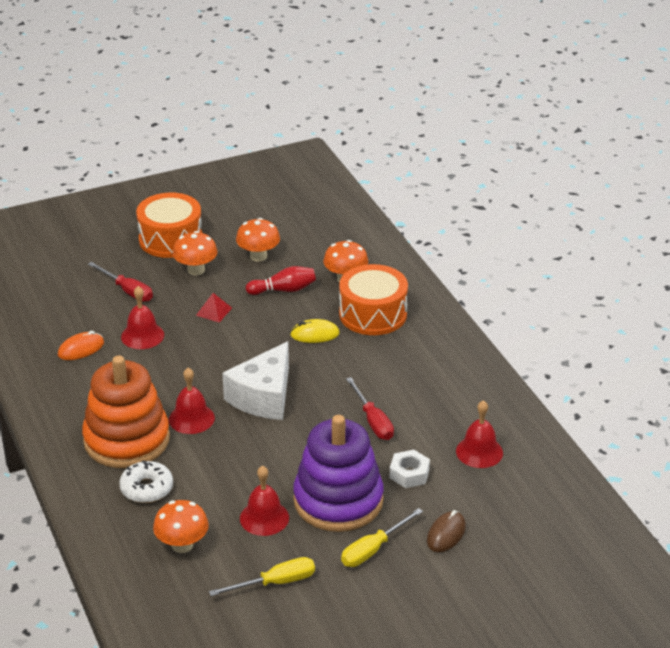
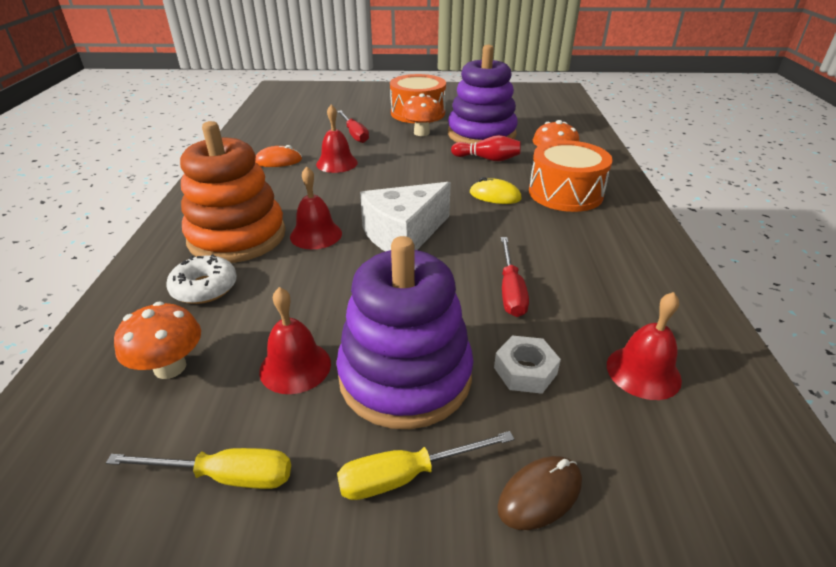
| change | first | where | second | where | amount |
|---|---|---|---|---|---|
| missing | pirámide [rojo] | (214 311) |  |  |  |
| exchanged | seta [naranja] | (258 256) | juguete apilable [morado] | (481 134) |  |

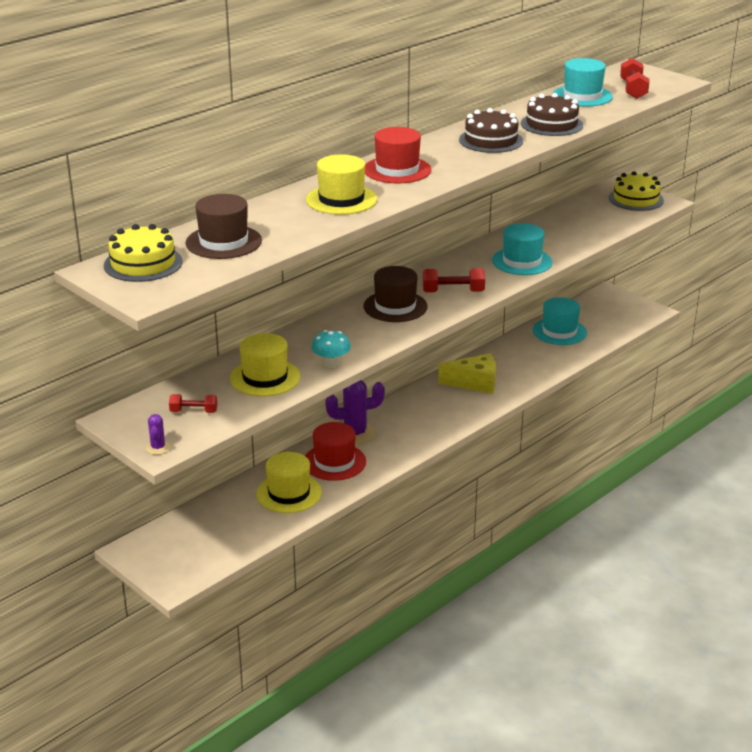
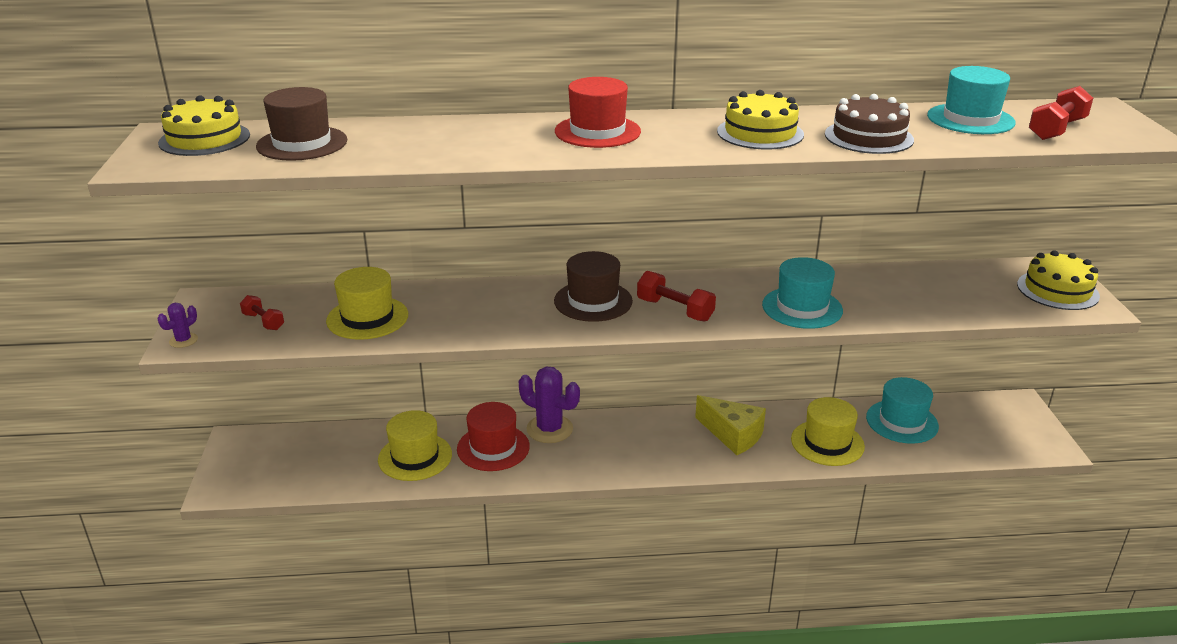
| change | first | where | second | where | amount |
|---|---|---|---|---|---|
| missing | seta [turquesa] | (331 364) |  |  |  |
| relocated | sombrero [amarillo] | (341 200) |  | (827 443) |  |
| colour | tarta [marrón] | (491 140) | tarta [amarillo] | (760 133) |  |

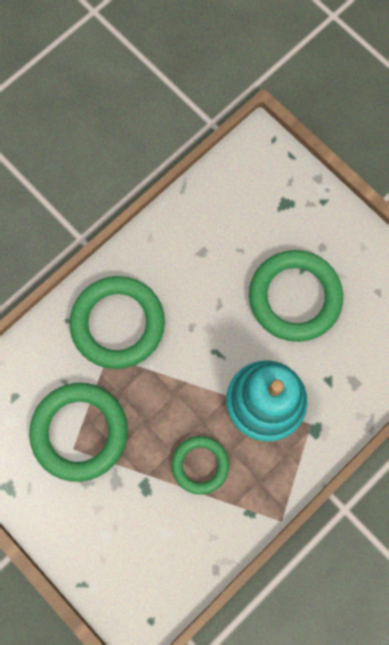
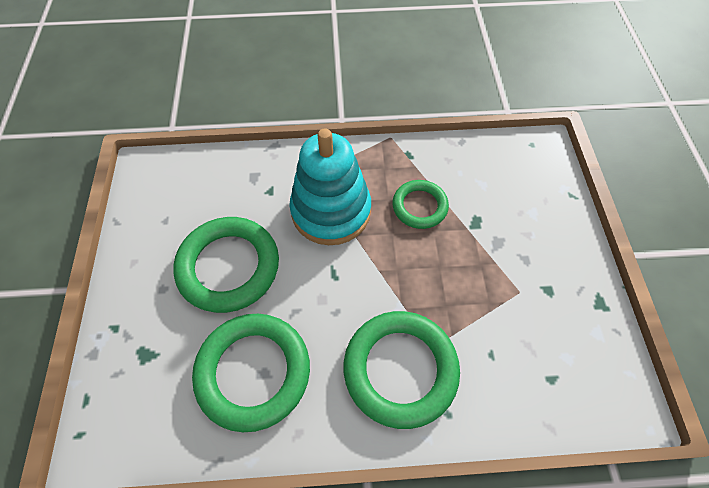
| change | first | where | second | where | amount |
|---|---|---|---|---|---|
| relocated | anillo [verde] | (79 432) |  | (253 372) |  |

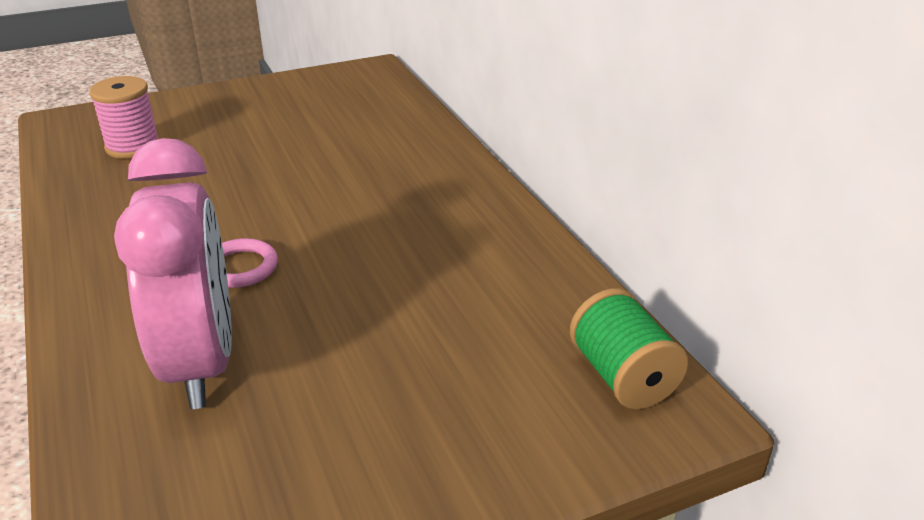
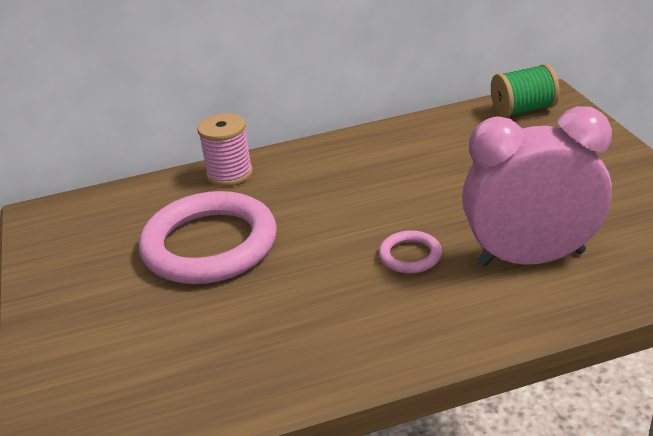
| change | first | where | second | where | amount |
|---|---|---|---|---|---|
| appeared |  |  | anillo [rosa] | (210 245) |  |
| relocated | carrete [rosa] | (133 146) |  | (230 174) |  |

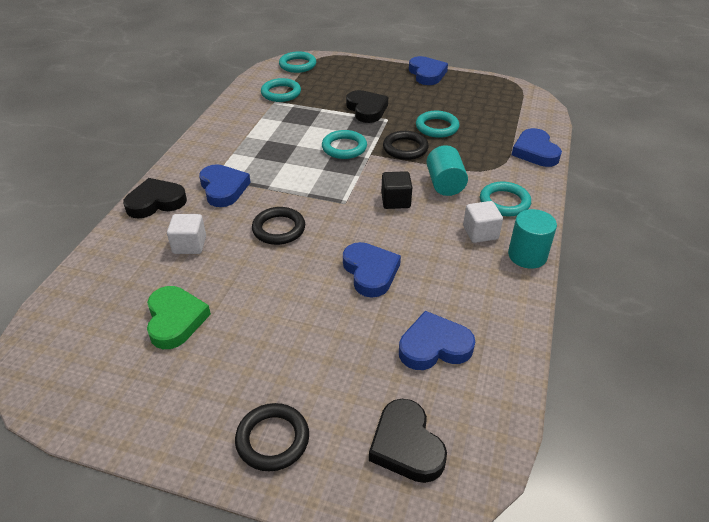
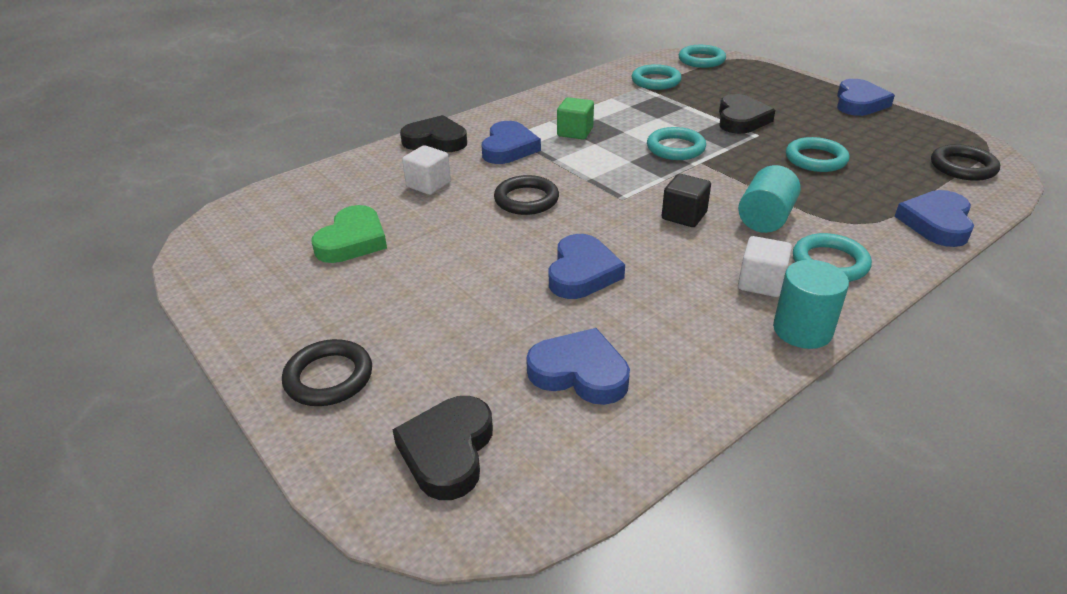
| change | first | where | second | where | amount |
|---|---|---|---|---|---|
| appeared |  |  | cubo [verde] | (575 132) |  |
| relocated | anillo [negro] | (405 148) |  | (963 167) |  |

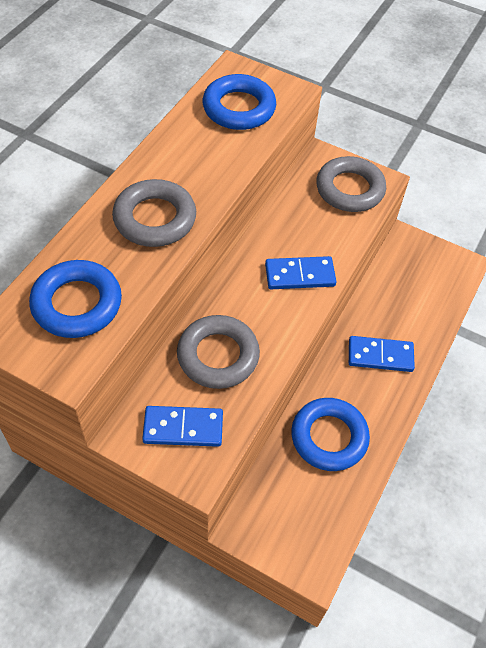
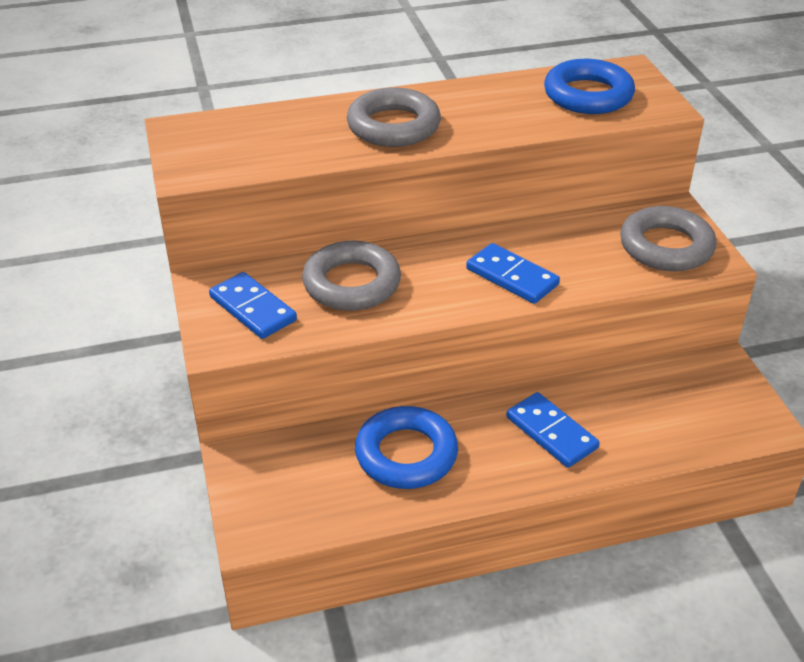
| change | first | where | second | where | amount |
|---|---|---|---|---|---|
| missing | anillo [azul] | (77 304) |  |  |  |

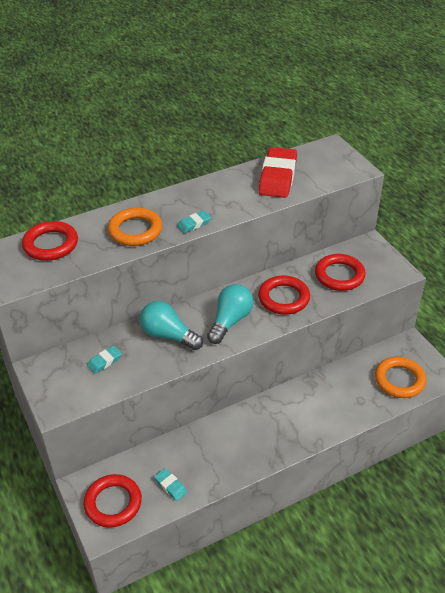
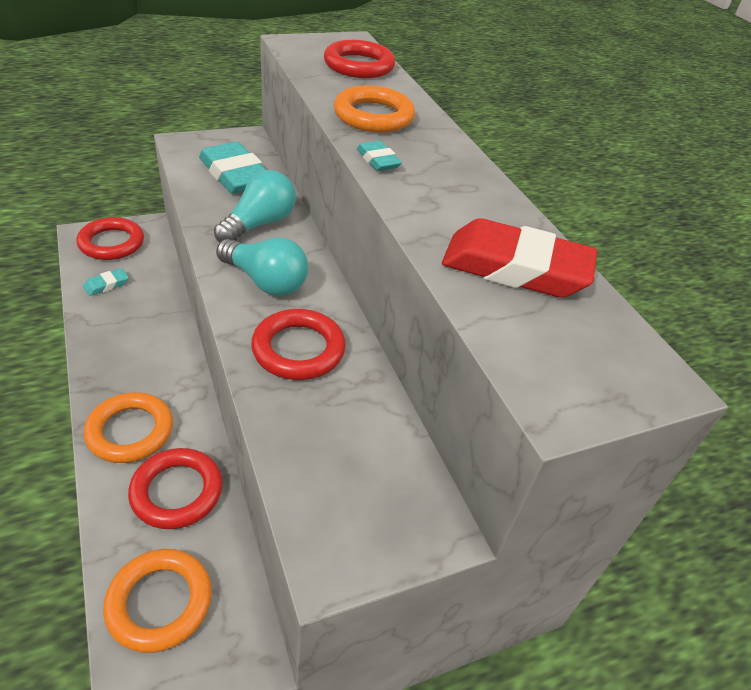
| change | first | where | second | where | amount |
|---|---|---|---|---|---|
| appeared |  |  | anillo [naranja] | (130 431) |  |
| relocated | anillo [rojo] | (339 275) |  | (177 492) |  |
| size | goma de borrar [turquesa] | (104 361) |  | (235 175) | x2.18 |

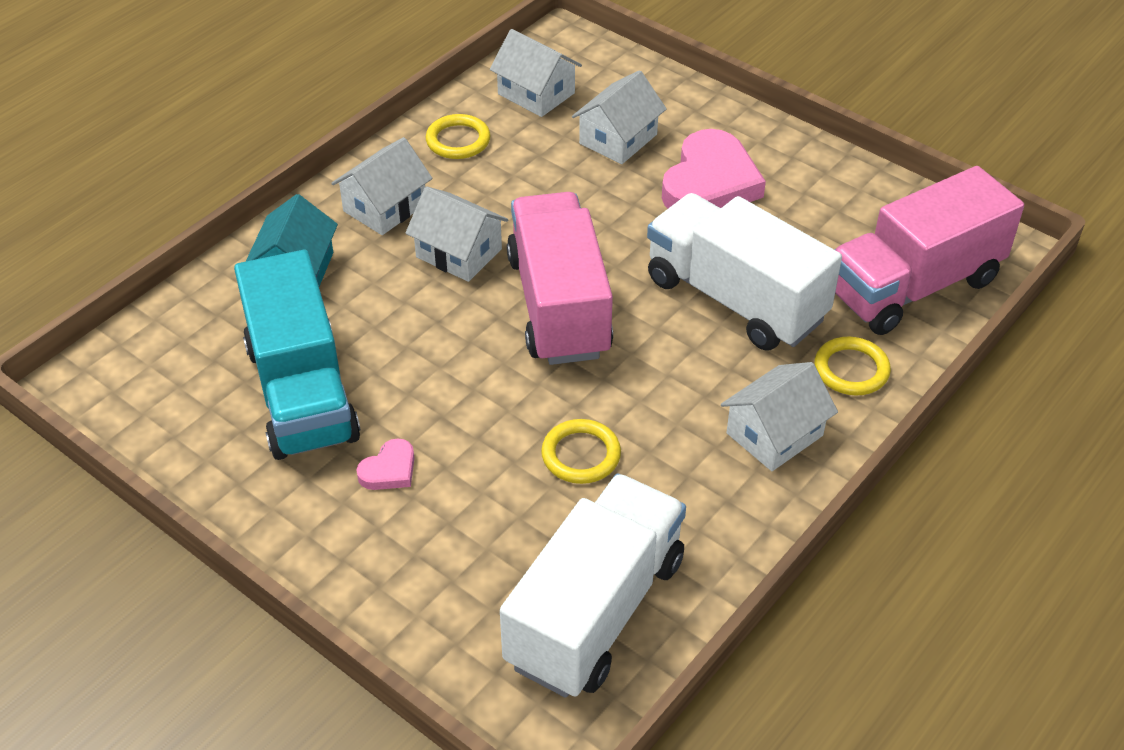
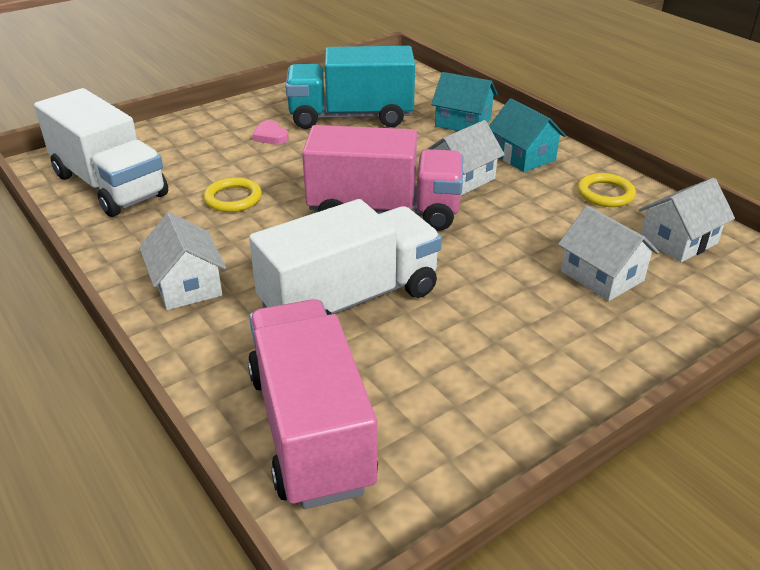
| change | first | where | second | where | amount |
|---|---|---|---|---|---|
| missing | corazón [rosa] | (710 183) |  |  |  |
| missing | anillo [amarillo] | (851 370) |  |  |  |
| colour | casa [blanco] | (385 207) | casa [turquesa] | (523 156) |  |

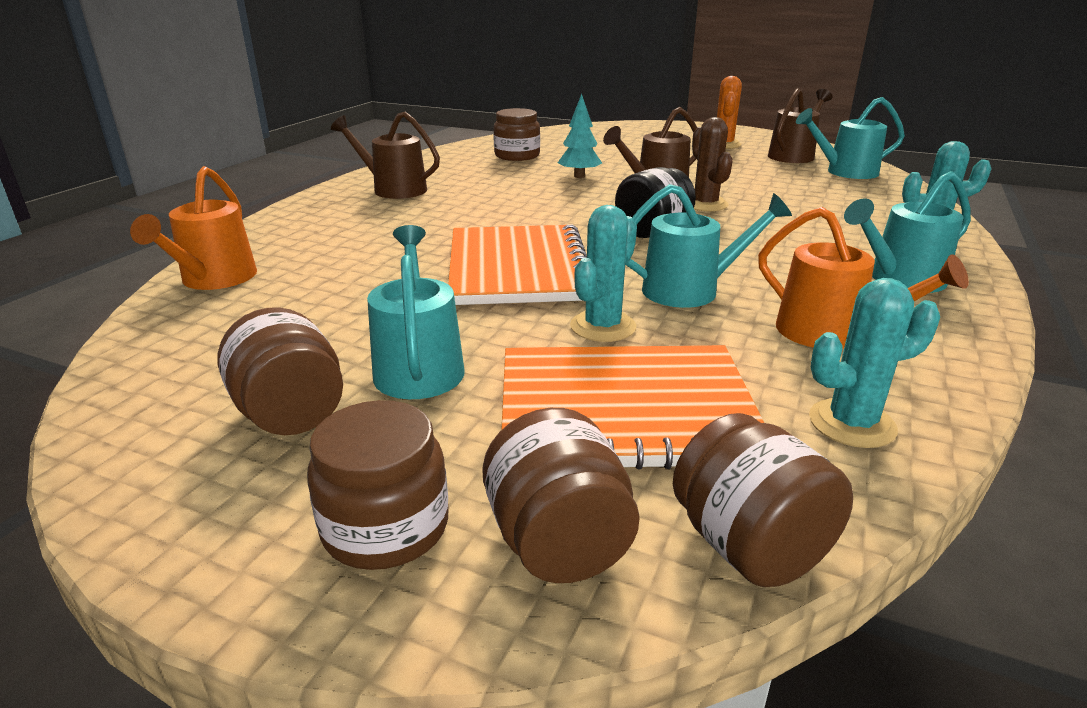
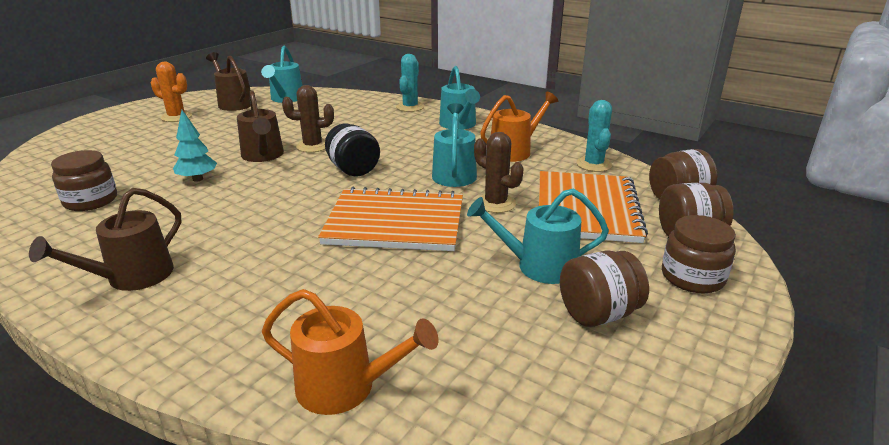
| change | first | where | second | where | amount |
|---|---|---|---|---|---|
| colour | cactus [turquesa] | (603 326) | cactus [marrón] | (496 203) |  |

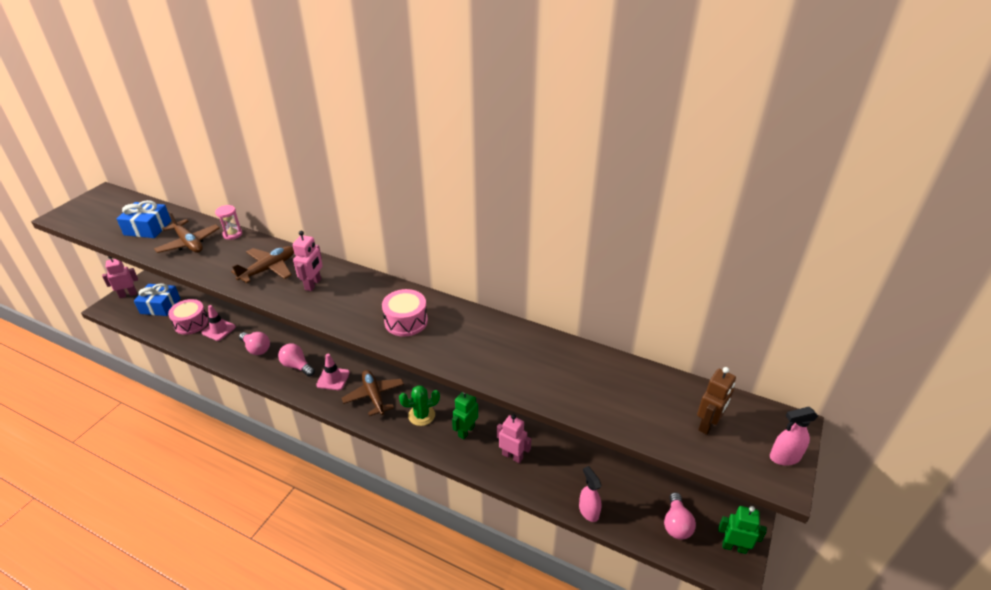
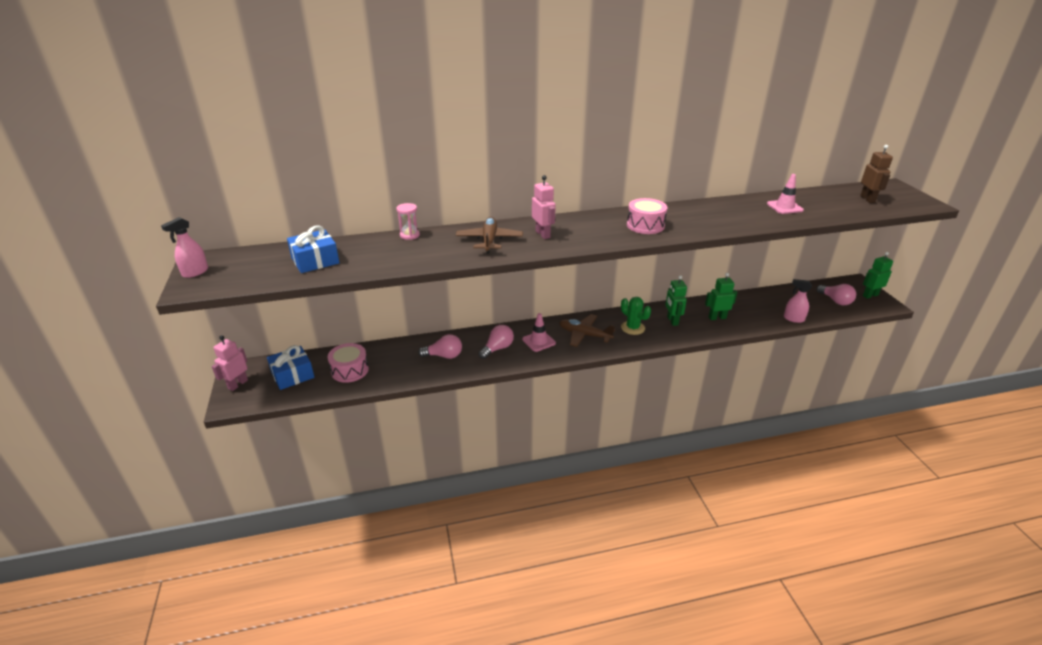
| change | first | where | second | where | amount |
|---|---|---|---|---|---|
| missing | avión [marrón] | (189 243) |  |  |  |
| relocated | cono de tráfico [rosa] | (218 330) |  | (784 207) |  |
| relocated | pulverizador [rosa] | (784 457) |  | (195 272) |  |
| colour | robot [rosa] | (512 456) | robot [verde] | (717 317) |  |
| spun | bombilla [rosa] | (297 366) |  | (497 348) | 135 degrees clockwise |
| spun | cactus [verde] | (421 415) |  | (633 328) | 75 degrees counterclockwise |

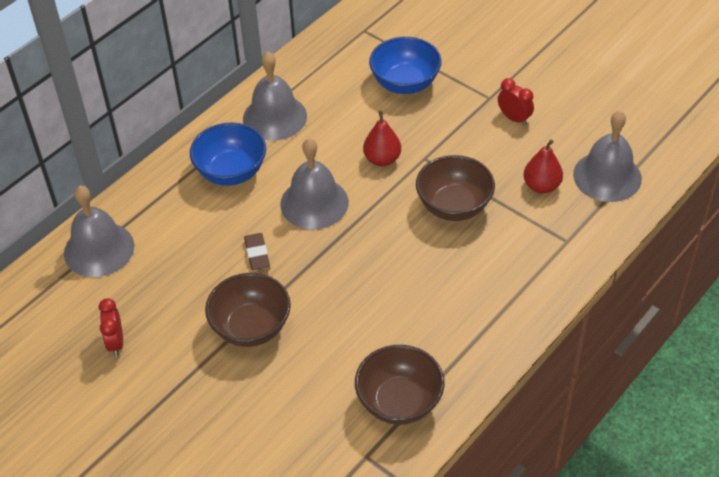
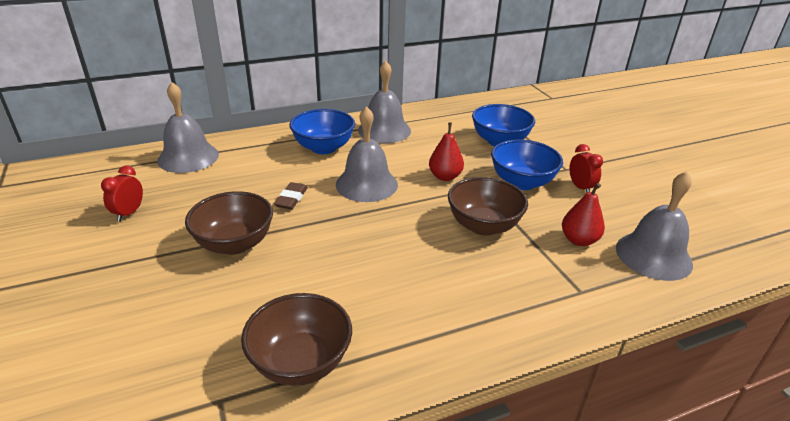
| change | first | where | second | where | amount |
|---|---|---|---|---|---|
| appeared |  |  | cuenco [azul] | (522 182) |  |

